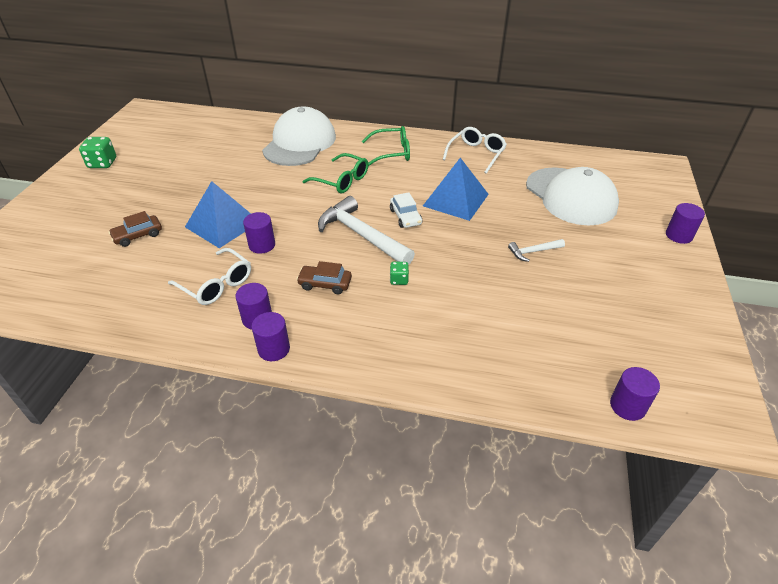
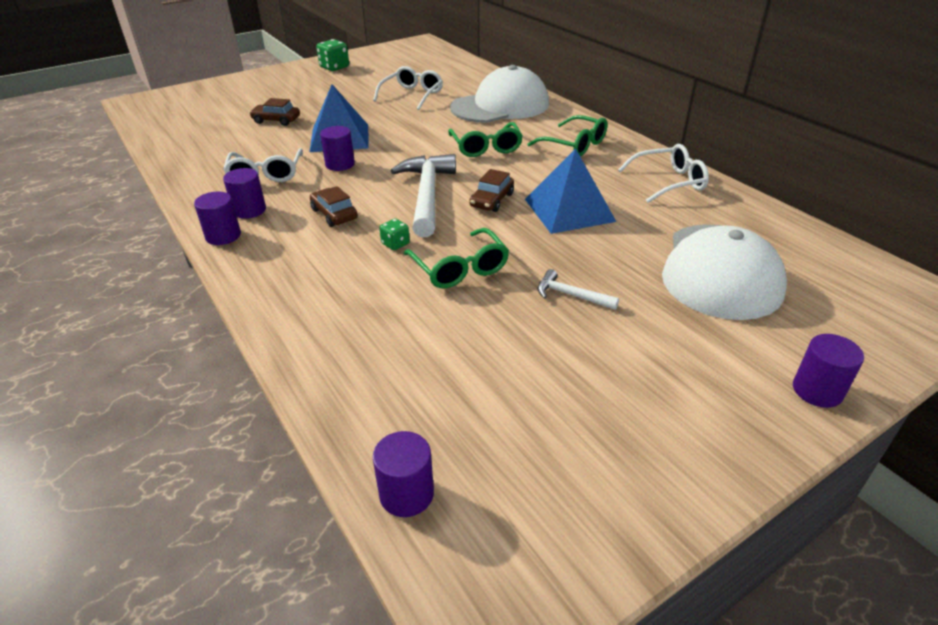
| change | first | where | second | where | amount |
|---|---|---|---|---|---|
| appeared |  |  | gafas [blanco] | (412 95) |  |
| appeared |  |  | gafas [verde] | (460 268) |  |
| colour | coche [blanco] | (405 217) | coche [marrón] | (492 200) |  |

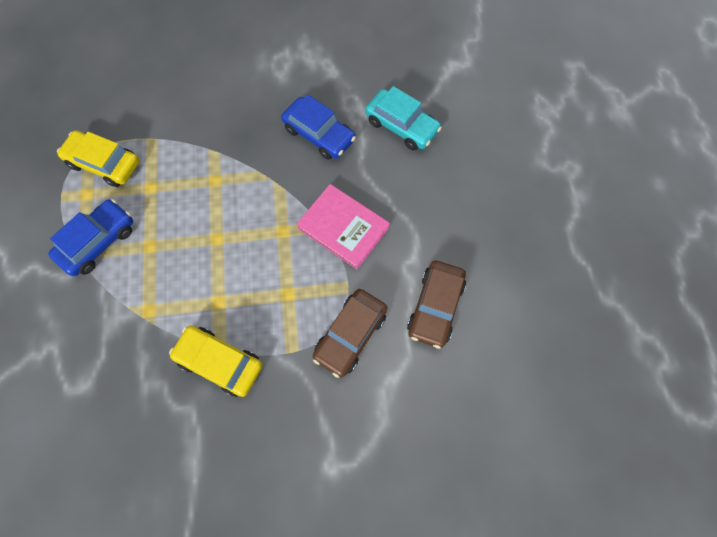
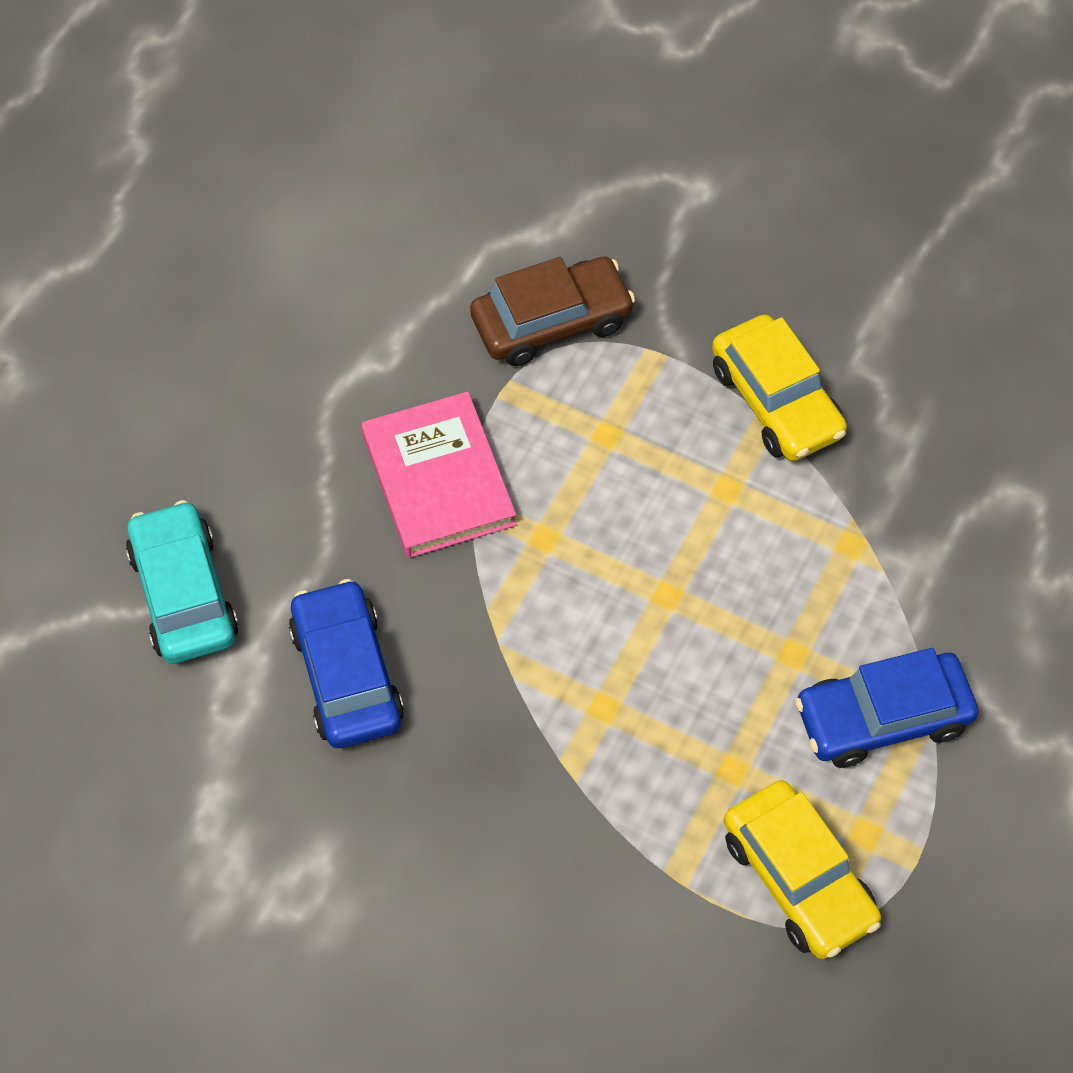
| change | first | where | second | where | amount |
|---|---|---|---|---|---|
| missing | coche [marrón] | (435 307) |  |  |  |

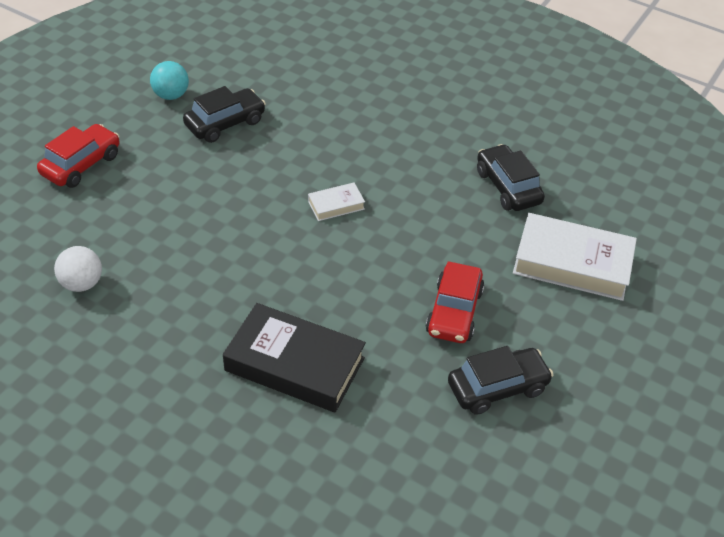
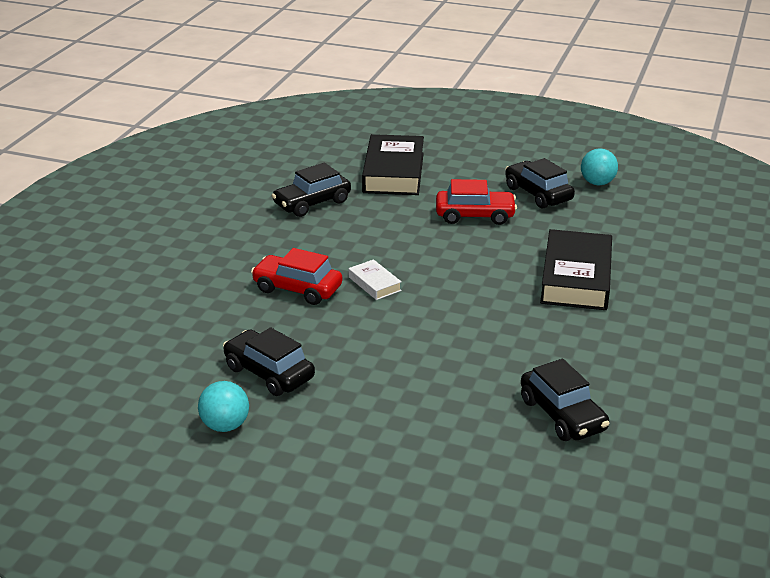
| change | first | where | second | where | amount |
|---|---|---|---|---|---|
| appeared |  |  | pelota [turquesa] | (597 183) |  |
| relocated | coche [rojo] | (81 164) |  | (297 289) |  |
| exchanged | pelota [blanco] | (82 284) | coche [negro] | (562 415) |  |
| colour | libro [blanco] | (572 263) | libro [negro] | (394 172) |  |

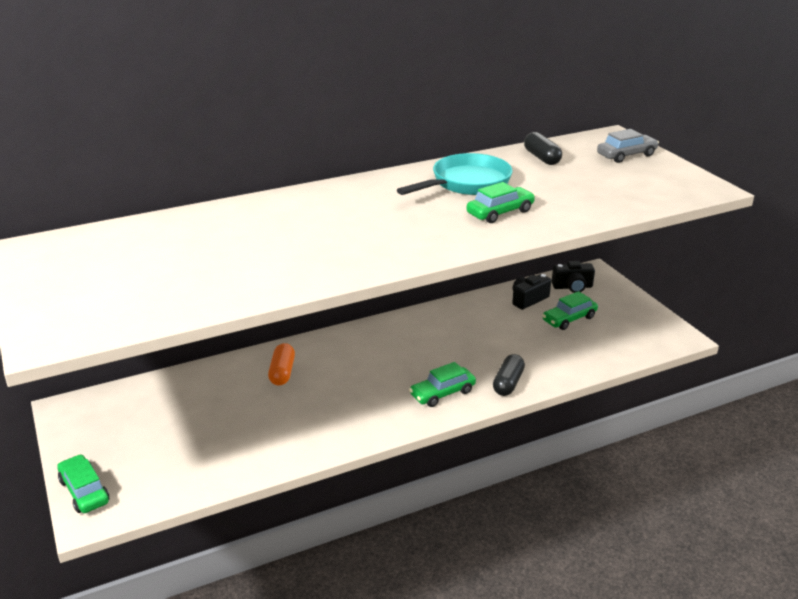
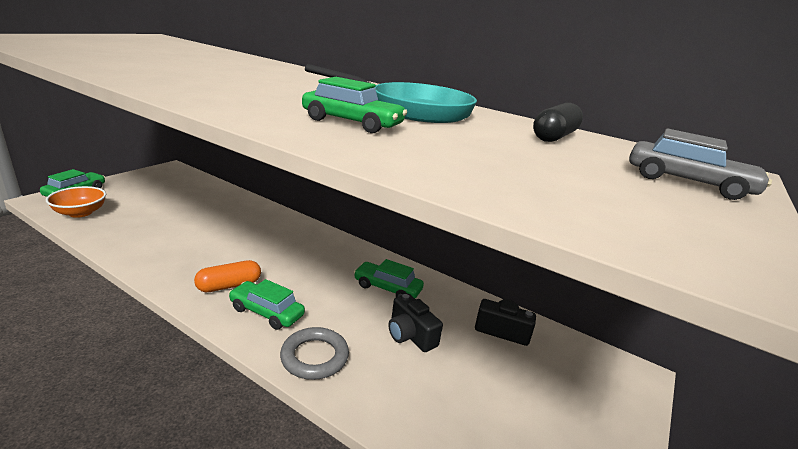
| change | first | where | second | where | amount |
|---|---|---|---|---|---|
| appeared |  |  | cuenco [naranja] | (80 213) |  |
| relocated | cápsula [naranja] | (282 372) |  | (229 285) |  |
| relocated | coche [verde] | (569 319) |  | (387 288) |  |
| relocated | cámara [negro] | (572 287) |  | (410 335) |  |
| exchanged | cápsula [negro] | (508 383) | anillo [gris] | (314 357) |  |

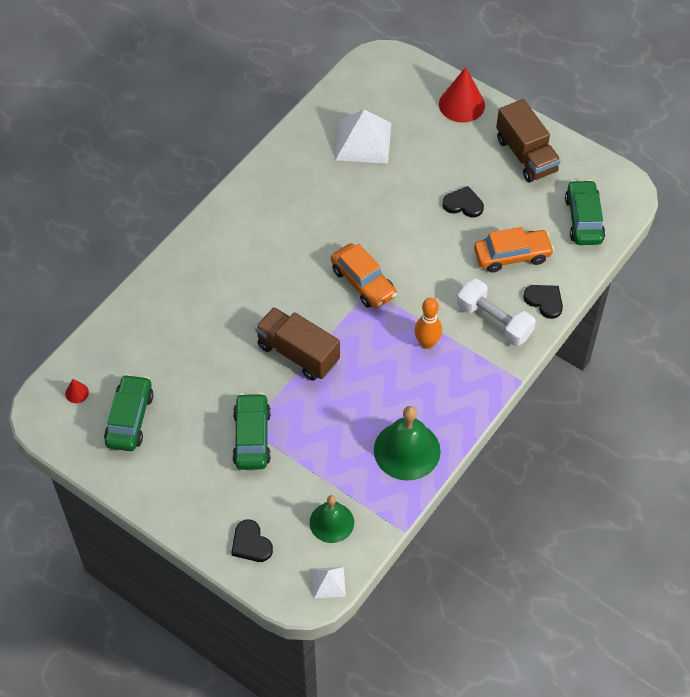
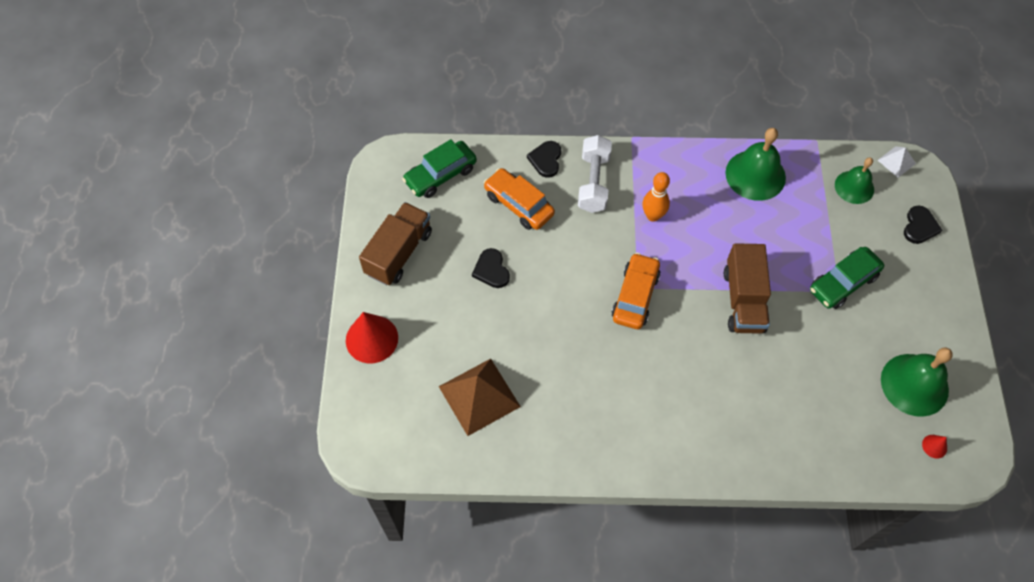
| change | first | where | second | where | amount |
|---|---|---|---|---|---|
| exchanged | coche [verde] | (130 419) | campana [verde] | (914 384) |  |
| colour | pirámide [blanco] | (363 141) | pirámide [marrón] | (479 396) |  |

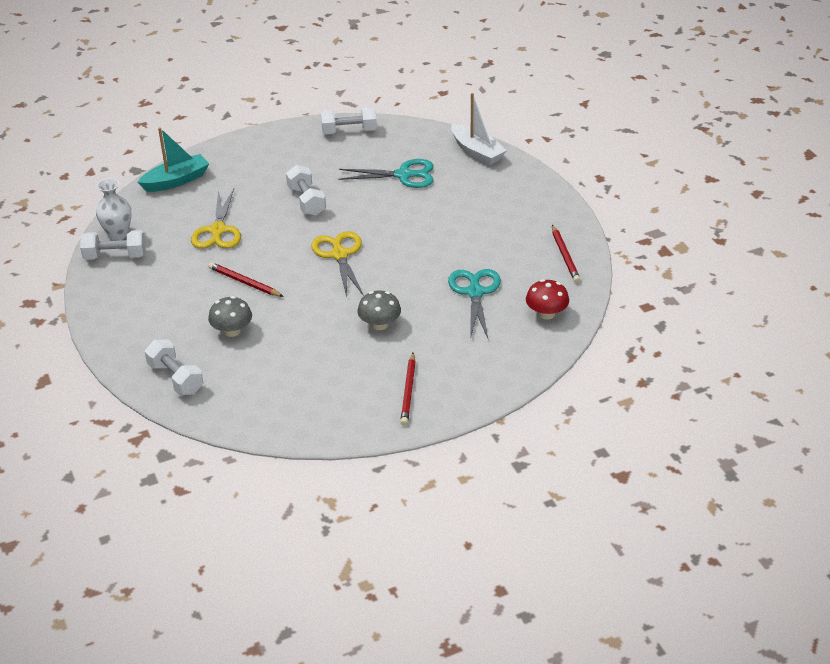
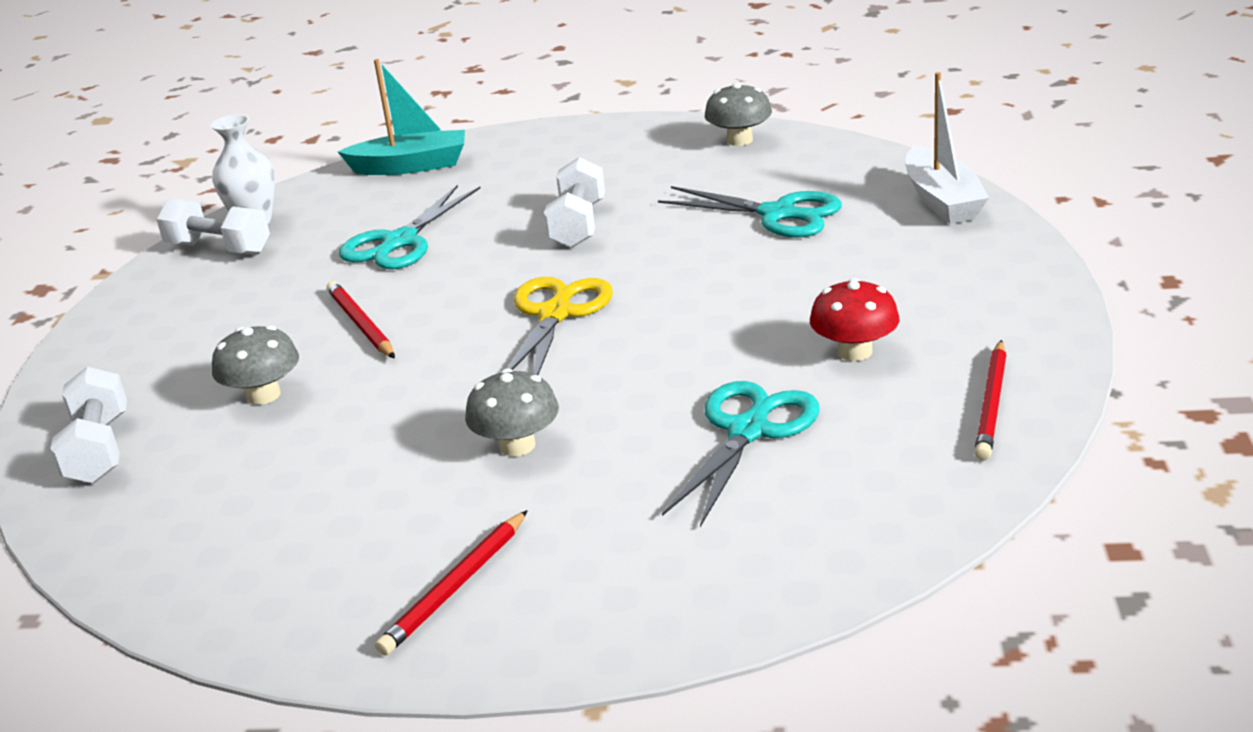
| change | first | where | second | where | amount |
|---|---|---|---|---|---|
| relocated | seta [rojo] | (546 313) |  | (854 352) |  |
| exchanged | mancuerna [blanco] | (349 131) | seta [gris] | (739 140) |  |
| colour | tijeras [amarillo] | (218 231) | tijeras [turquesa] | (399 242) |  |

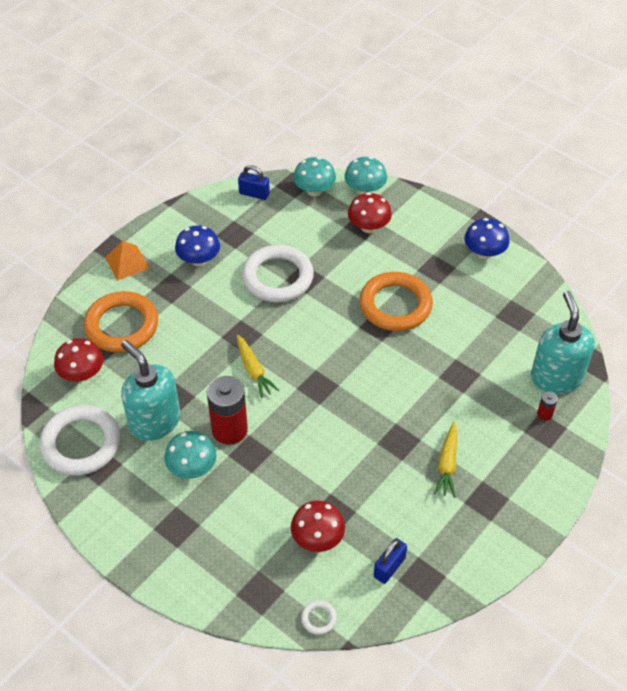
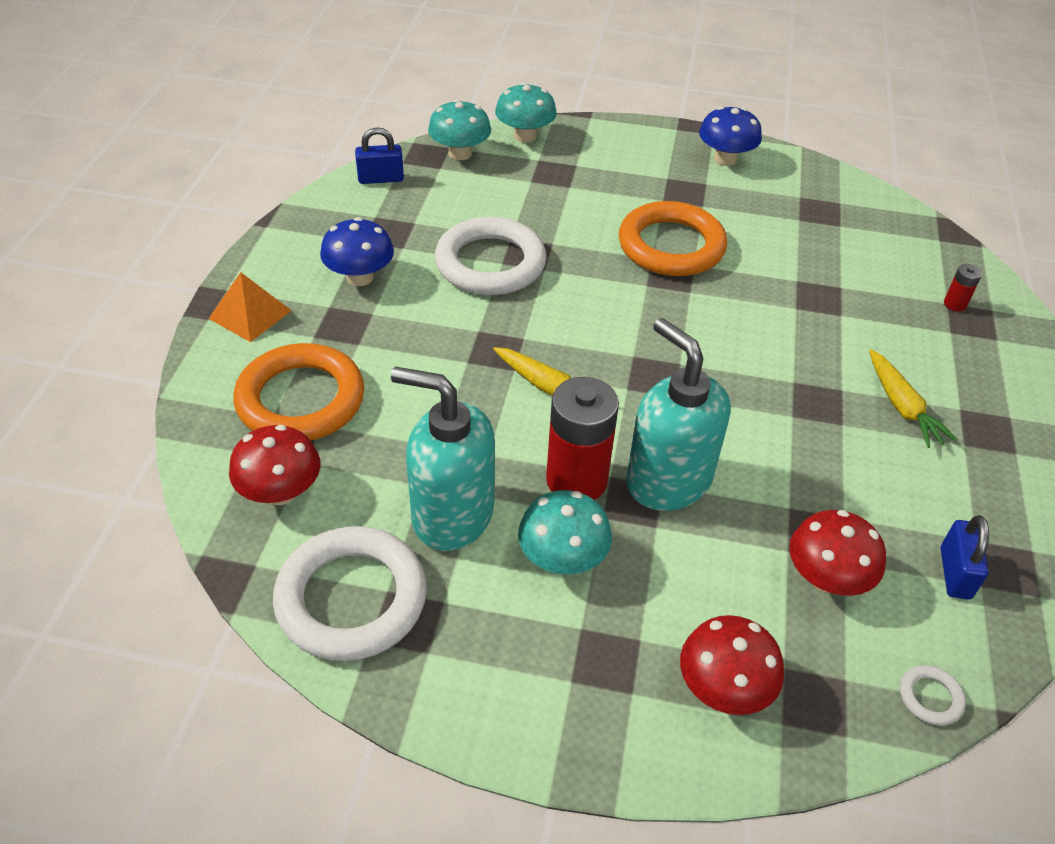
| change | first | where | second | where | amount |
|---|---|---|---|---|---|
| relocated | seta [rojo] | (368 227) |  | (723 688) |  |
| relocated | dispensador de jabón [turquesa] | (556 377) |  | (668 480) |  |

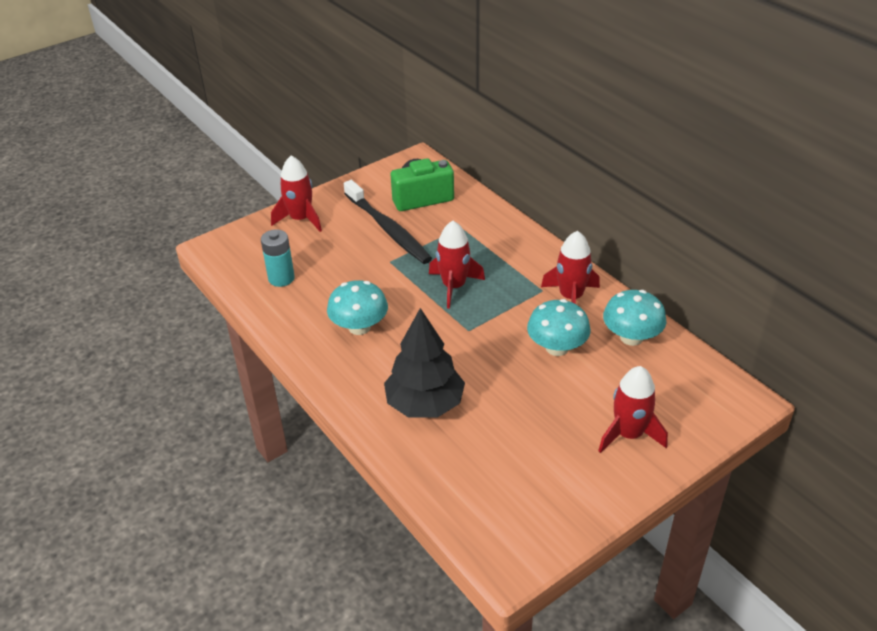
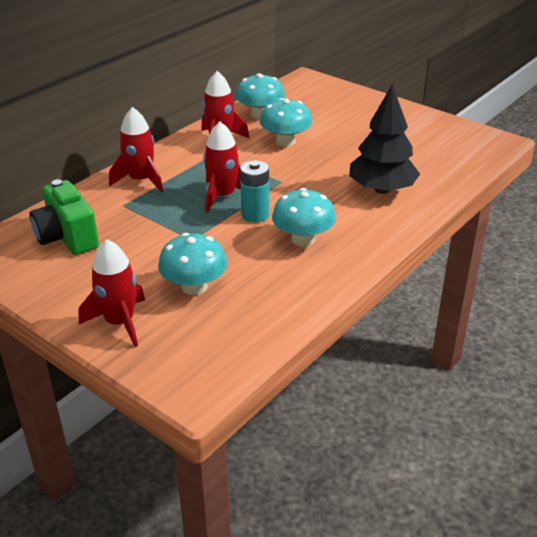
| change | first | where | second | where | amount |
|---|---|---|---|---|---|
| missing | cepillo de dientes [negro] | (388 229) |  |  |  |
| appeared |  |  | seta [turquesa] | (194 287) |  |
| relocated | pila [turquesa] | (281 278) |  | (255 215) |  |
| relocated | cohete [rojo] | (629 434) |  | (141 180) |  |

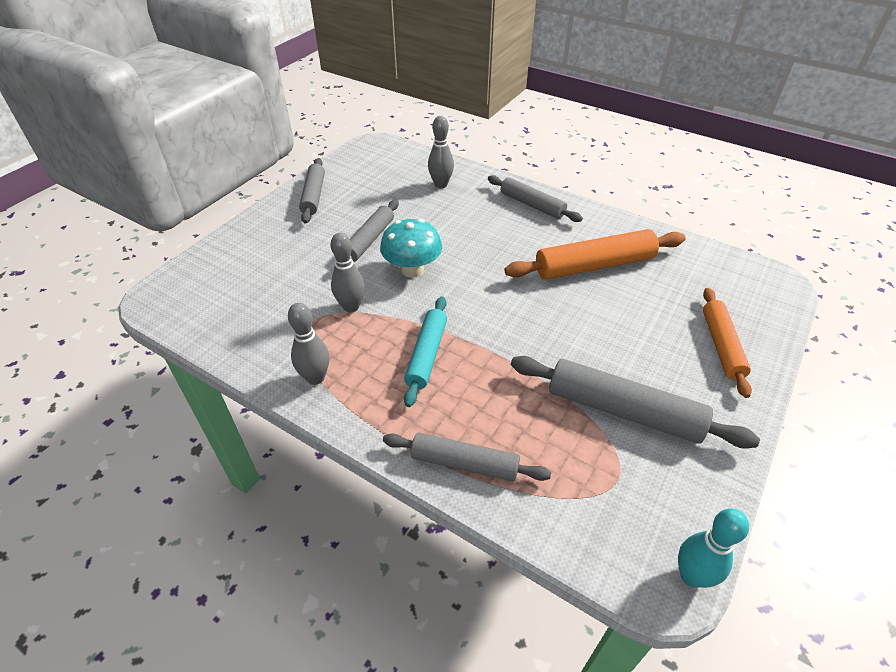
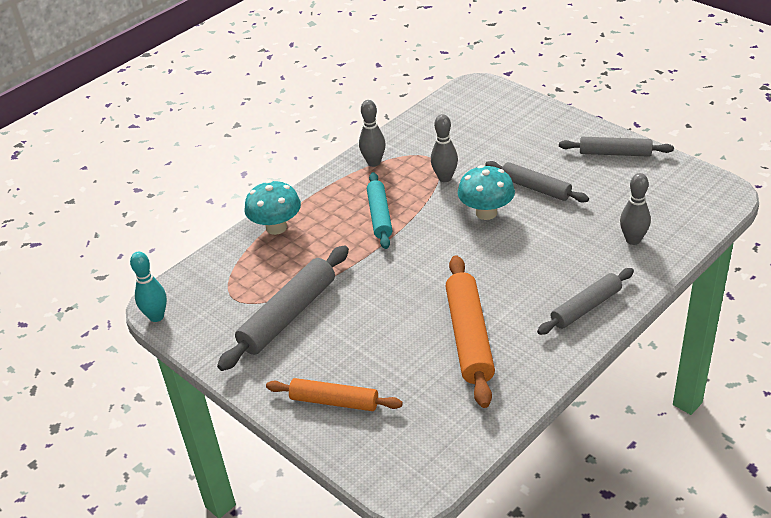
| change | first | where | second | where | amount |
|---|---|---|---|---|---|
| exchanged | rodillo [gris] | (464 463) | seta [turquesa] | (276 227) |  |
| spun | rodillo [turquesa] | (426 354) |  | (380 216) | 60 degrees clockwise |

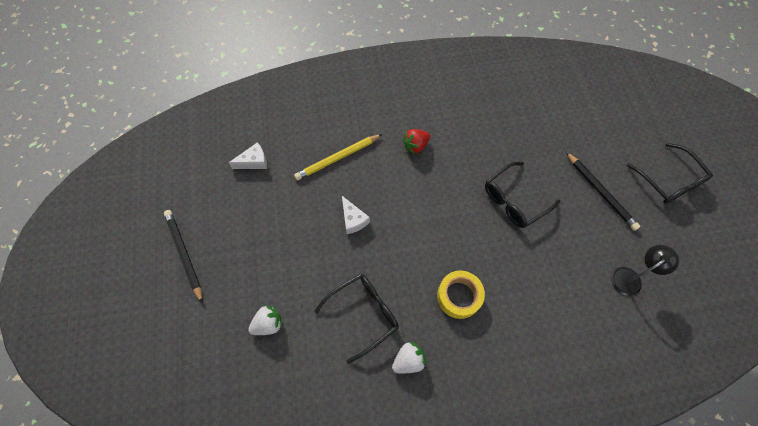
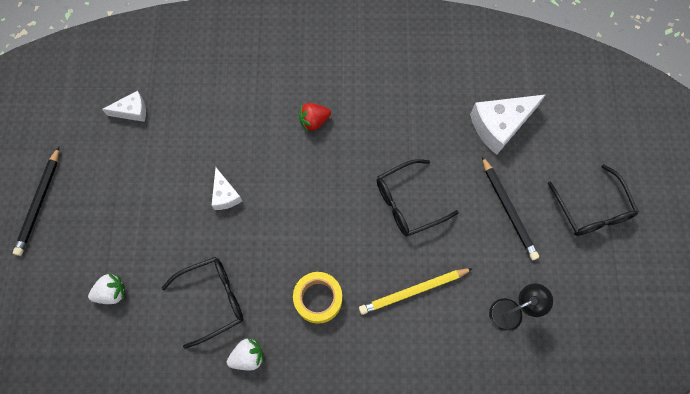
| change | first | where | second | where | amount |
|---|---|---|---|---|---|
| appeared |  |  | queso [blanco] | (500 126) |  |
| relocated | lápiz [amarillo] | (337 158) |  | (413 291) |  |
| spun | lápiz [negro] | (184 254) |  | (39 203) | 150 degrees counterclockwise |

